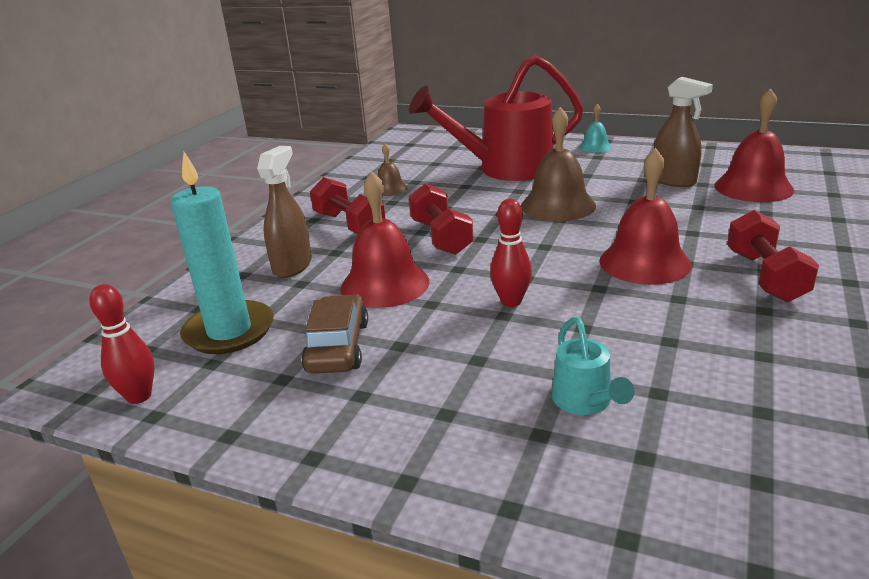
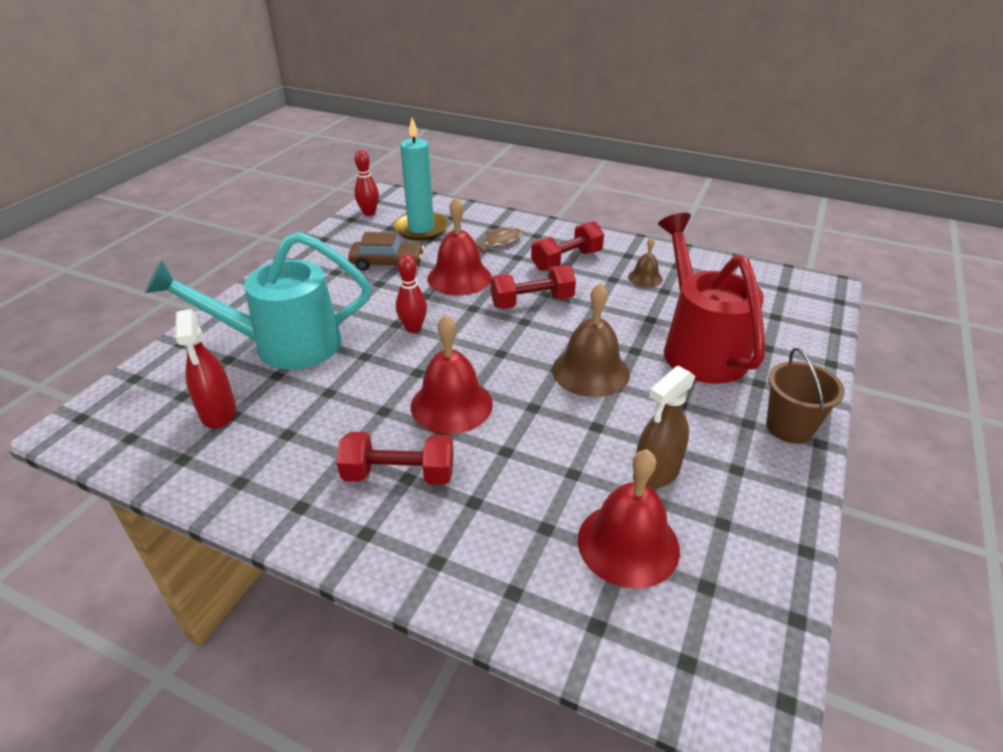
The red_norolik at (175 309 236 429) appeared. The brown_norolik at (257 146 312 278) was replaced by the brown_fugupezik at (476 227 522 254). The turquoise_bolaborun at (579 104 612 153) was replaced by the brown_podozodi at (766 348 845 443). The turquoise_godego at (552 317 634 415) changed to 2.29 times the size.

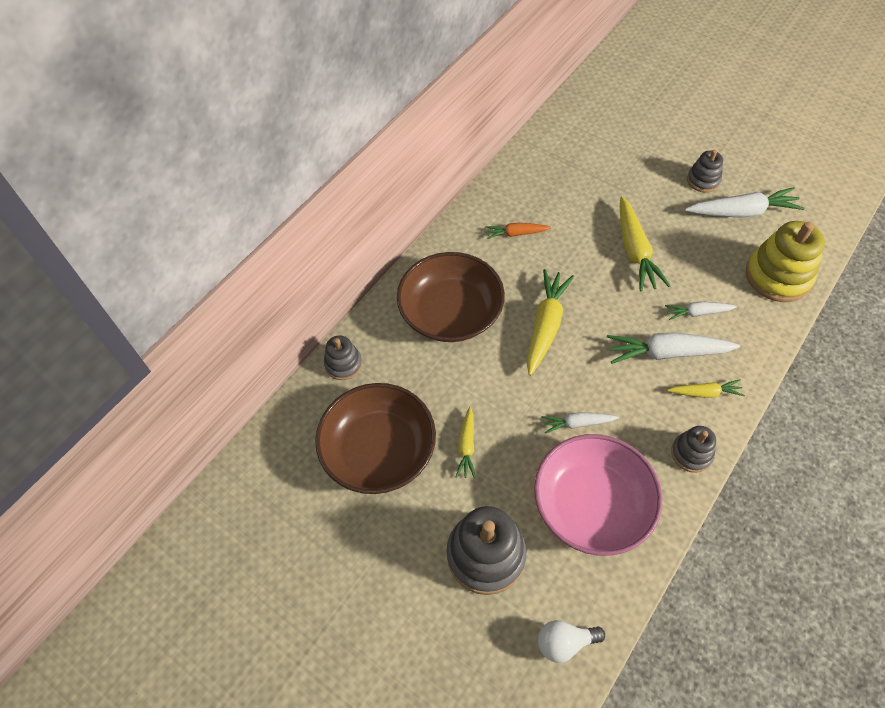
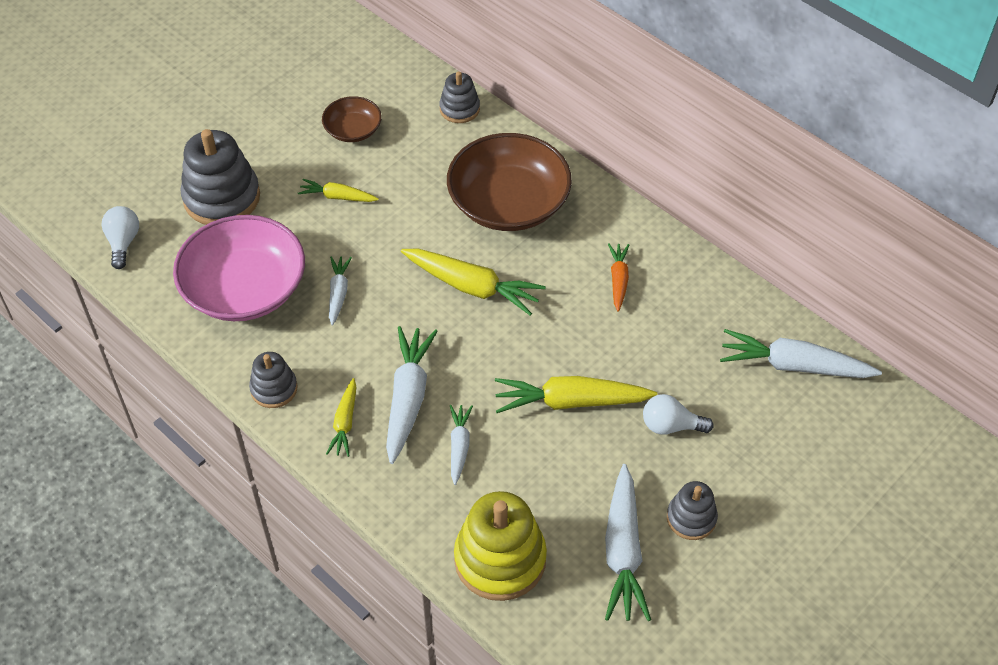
The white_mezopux at (643 394 714 435) appeared. The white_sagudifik at (720 329 882 378) appeared. The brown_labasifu at (315 383 436 494) changed to 0.50 times the size.

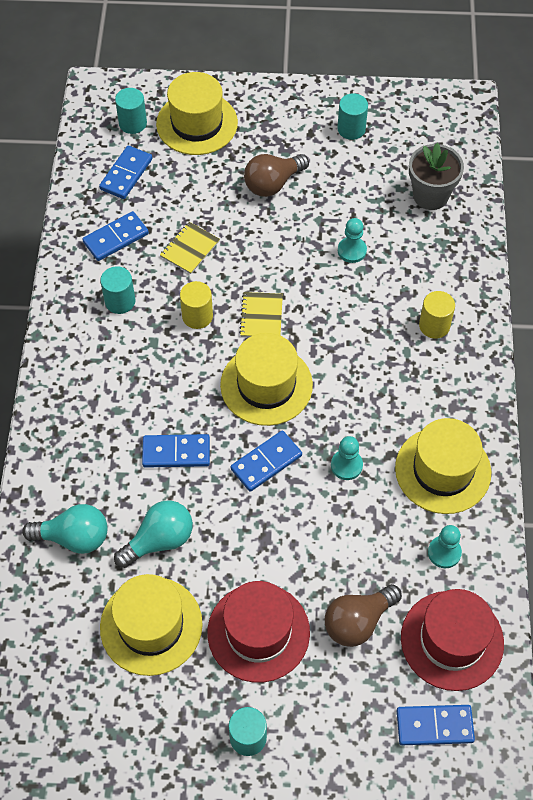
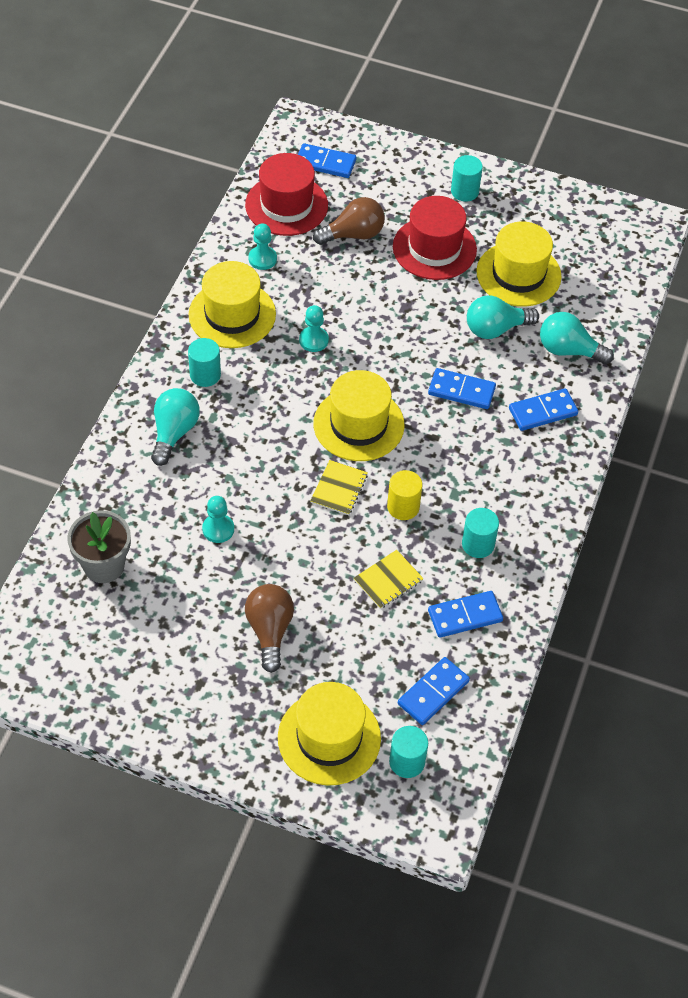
The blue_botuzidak moved from (231 430 302 492) to (509 388 578 431). The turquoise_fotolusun moved from (337 93 368 140) to (188 338 221 387). The yellow_fotolusun at (419 291 455 339) was replaced by the turquoise_mezopux at (151 388 200 466). The brown_mezopux at (244 154 309 197) turned 75 degrees counterclockwise.

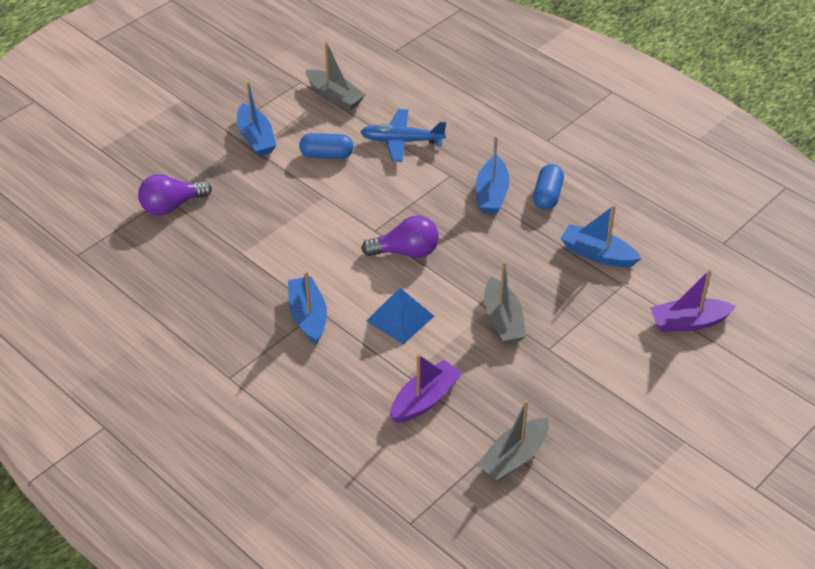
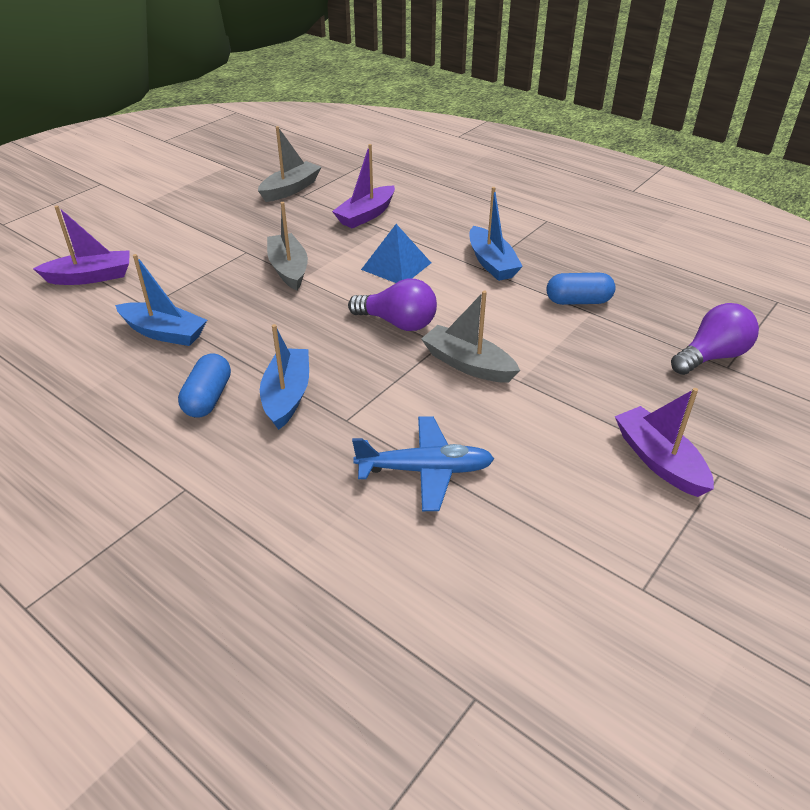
The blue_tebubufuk moved from (299 133 354 159) to (546 273 615 305). The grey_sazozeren moved from (306 42 365 111) to (421 291 520 383). The blue_sazozeren at (237 81 276 156) became the purple_sazozeren at (615 388 714 497). The purple_mezopux at (361 215 439 258) turned 150 degrees counterclockwise.

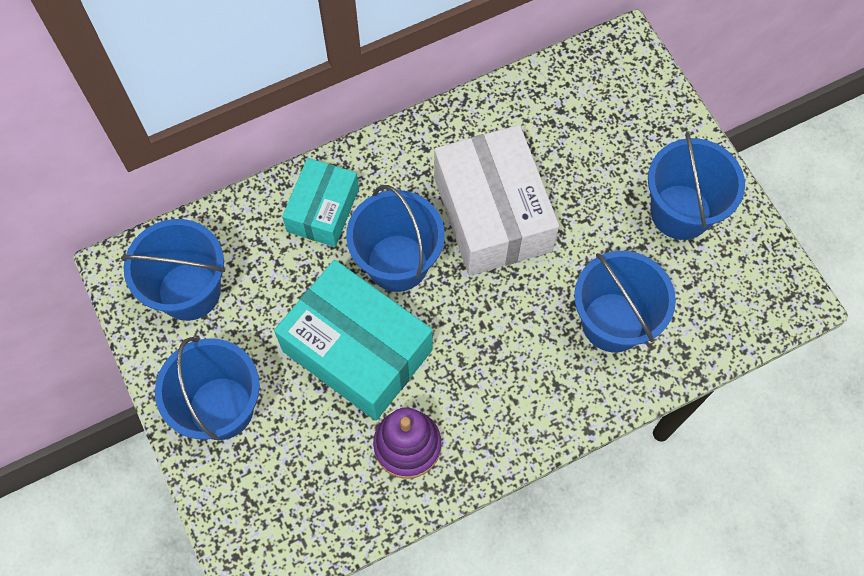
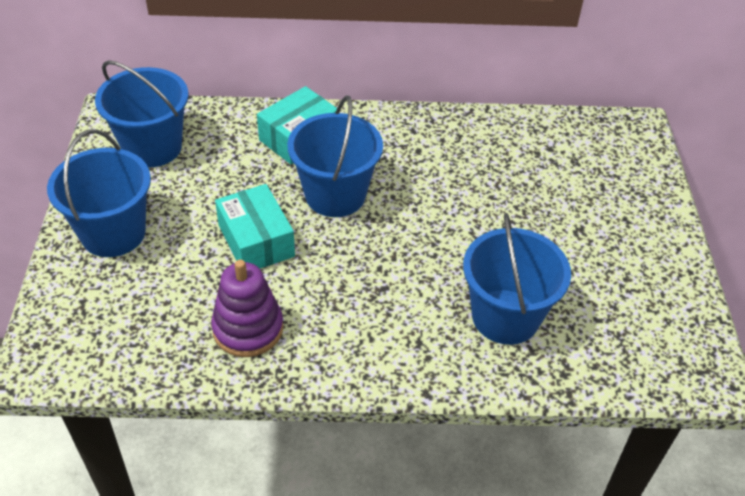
The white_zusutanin at (434 125 559 276) disappeared. The blue_podozodi at (648 132 745 240) disappeared. The turquoise_zusutanin at (274 260 432 421) changed to 0.60 times the size.

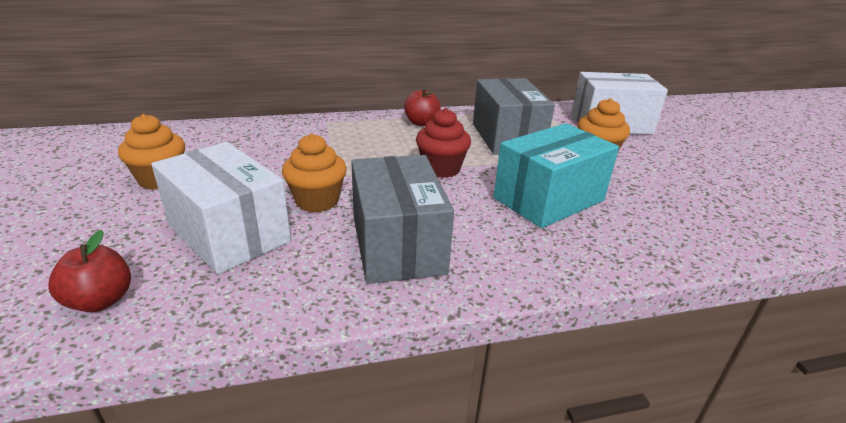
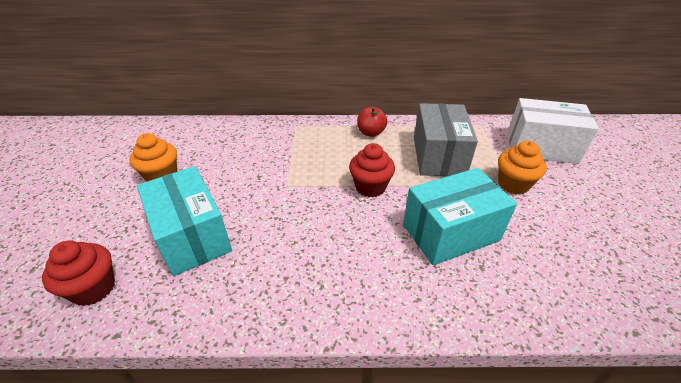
The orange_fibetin at (282 134 347 213) disappeared. The grey_zusutanin at (351 155 454 284) disappeared. The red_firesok at (48 230 131 312) was replaced by the red_fibetin at (42 240 115 306). The white_zusutanin at (151 142 291 274) became the turquoise_zusutanin at (137 166 232 276).

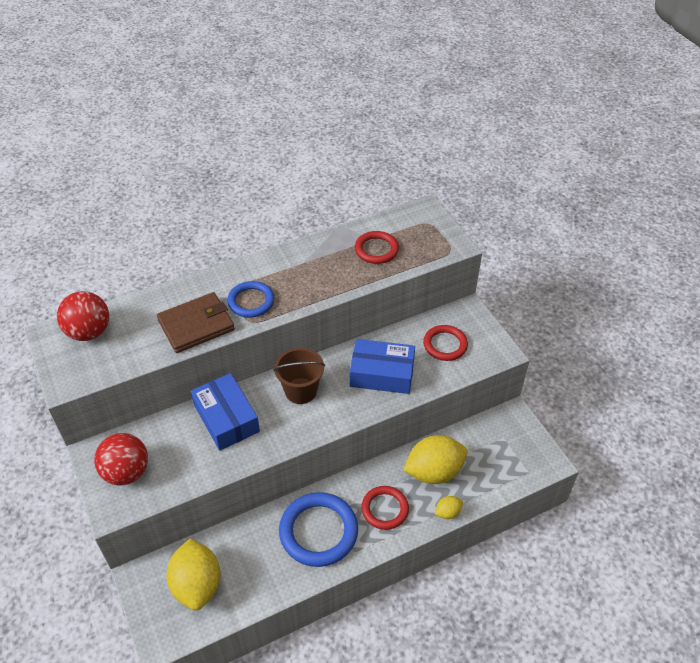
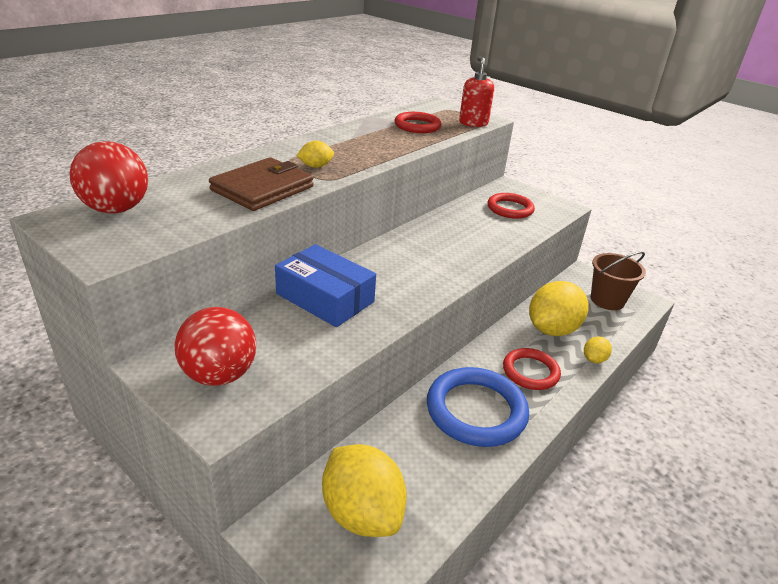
The blue_zusutanin at (350 339 415 394) disappeared. The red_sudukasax at (459 56 494 127) appeared. The brown_podozodi moved from (273 348 325 404) to (591 251 646 310). The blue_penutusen at (227 281 274 318) was replaced by the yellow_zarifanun at (296 141 334 168).

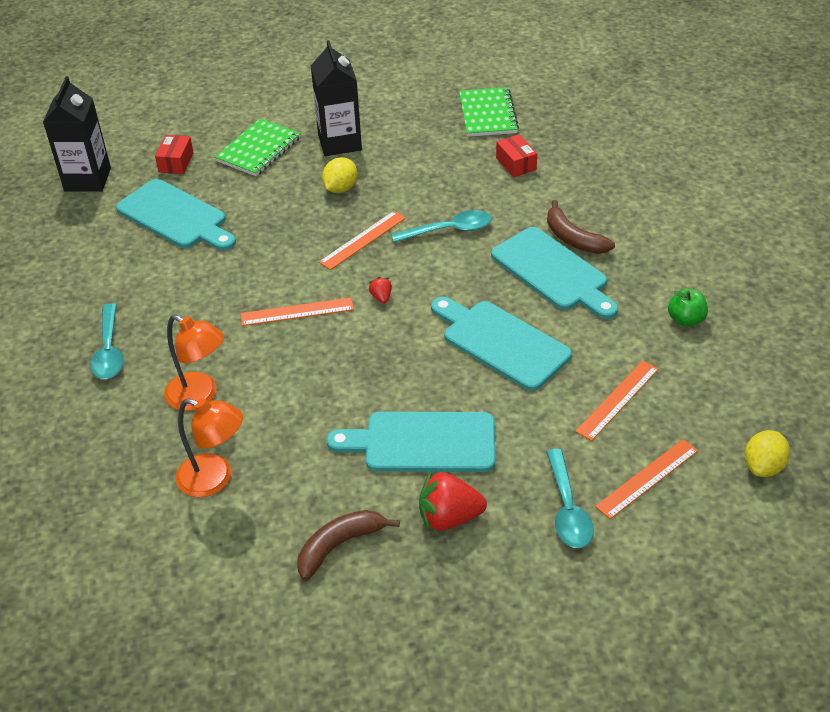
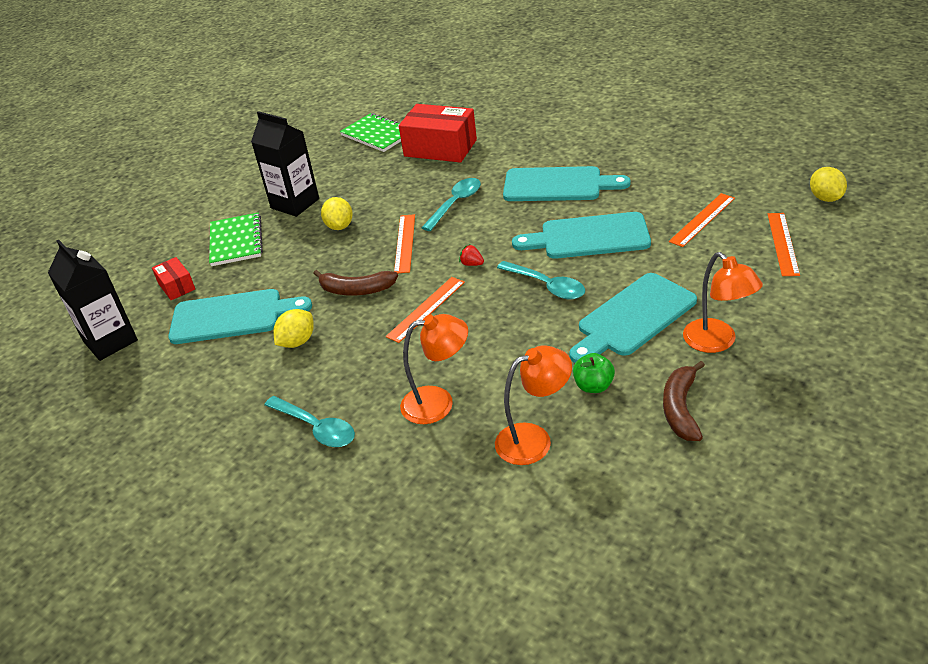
The yellow_zarifanun at (273 309 314 348) appeared. The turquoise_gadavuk moved from (546 449 594 548) to (497 261 585 299). The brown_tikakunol moved from (547 200 615 254) to (313 270 398 296). The green_firesok moved from (668 289 708 327) to (573 353 615 393). The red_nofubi at (419 470 487 531) was replaced by the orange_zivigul at (683 252 763 353). The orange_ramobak at (575 360 659 441) turned 45 degrees clockwise. The red_zusutanin at (496 134 537 177) changed to 1.98 times the size.

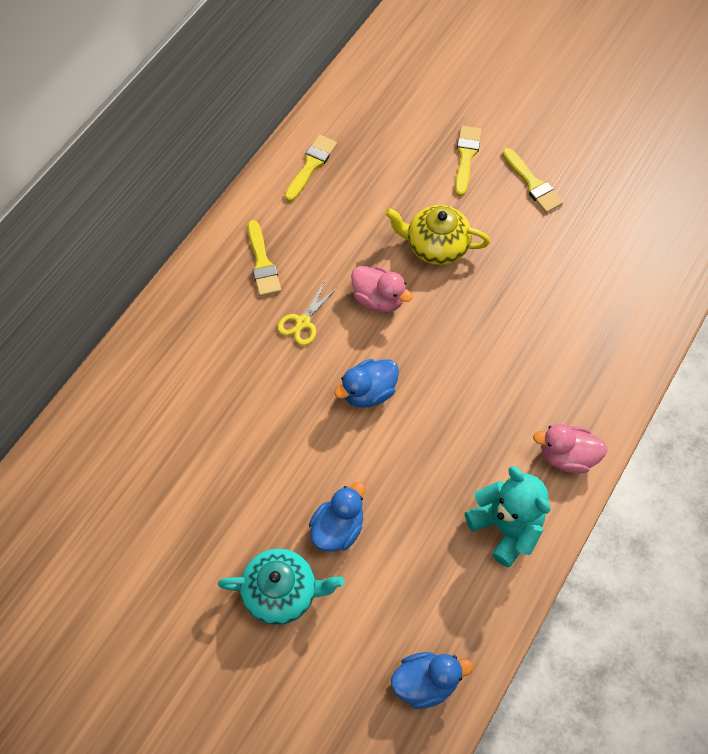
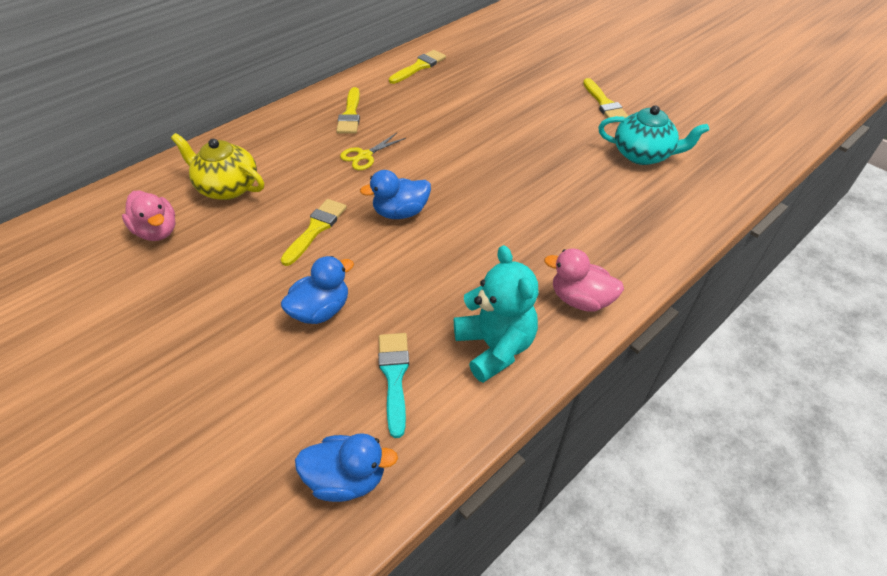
The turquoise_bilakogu at (378 333 409 438) appeared. The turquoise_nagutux moved from (218 548 344 625) to (598 105 709 165). The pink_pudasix moved from (351 266 413 312) to (122 190 176 241). The yellow_nagutux moved from (385 205 490 265) to (171 133 264 200). The yellow_bilakogu moved from (455 126 482 196) to (281 199 347 266).

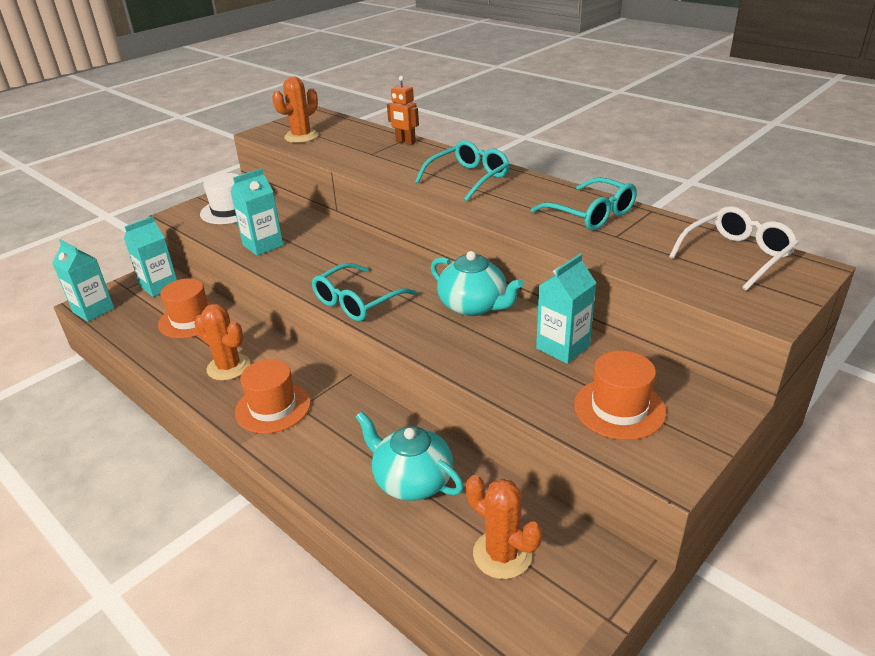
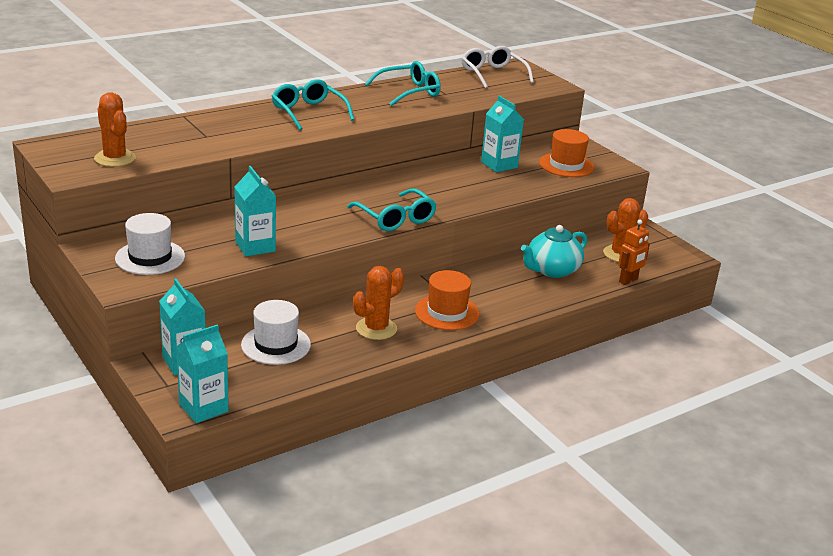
The turquoise_nagutux at (431 251 524 316) disappeared. The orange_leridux moved from (387 76 419 145) to (618 220 650 285). The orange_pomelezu at (158 278 215 338) became the white_pomelezu at (241 300 311 365).

